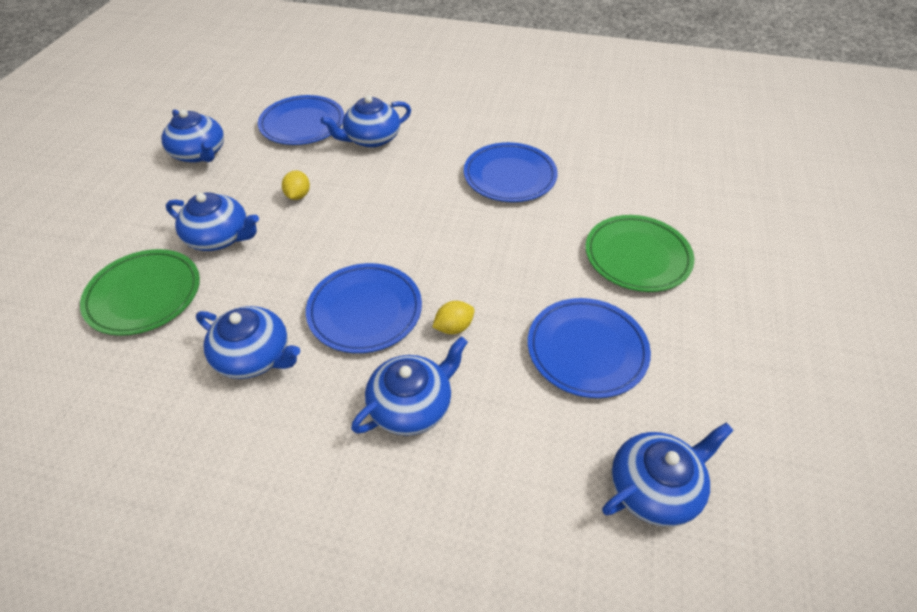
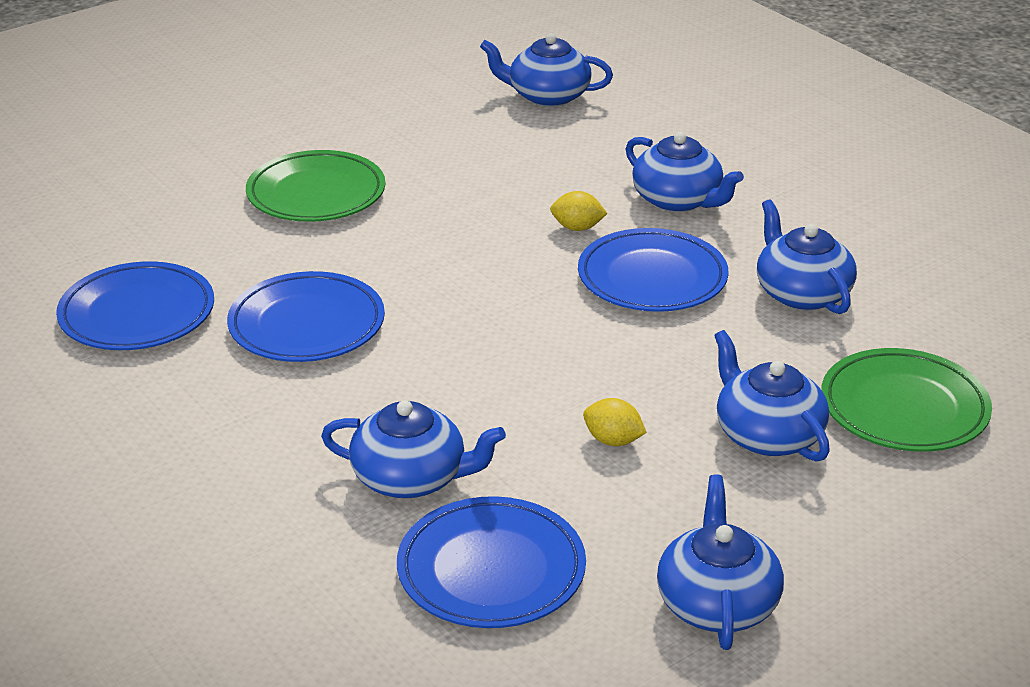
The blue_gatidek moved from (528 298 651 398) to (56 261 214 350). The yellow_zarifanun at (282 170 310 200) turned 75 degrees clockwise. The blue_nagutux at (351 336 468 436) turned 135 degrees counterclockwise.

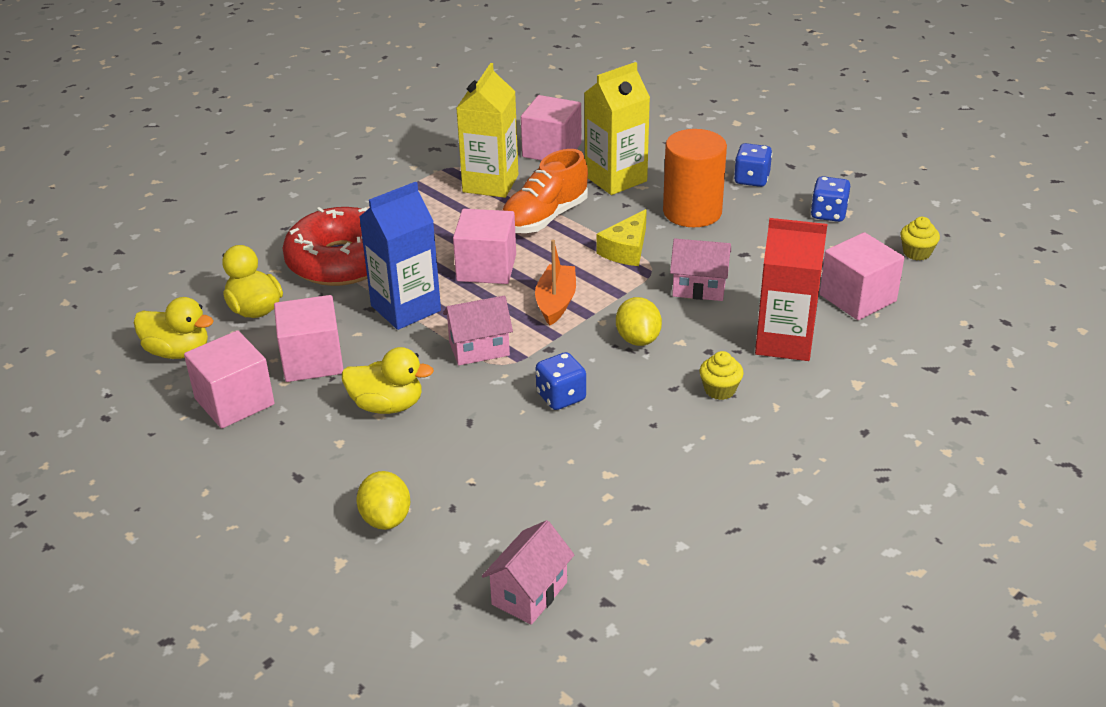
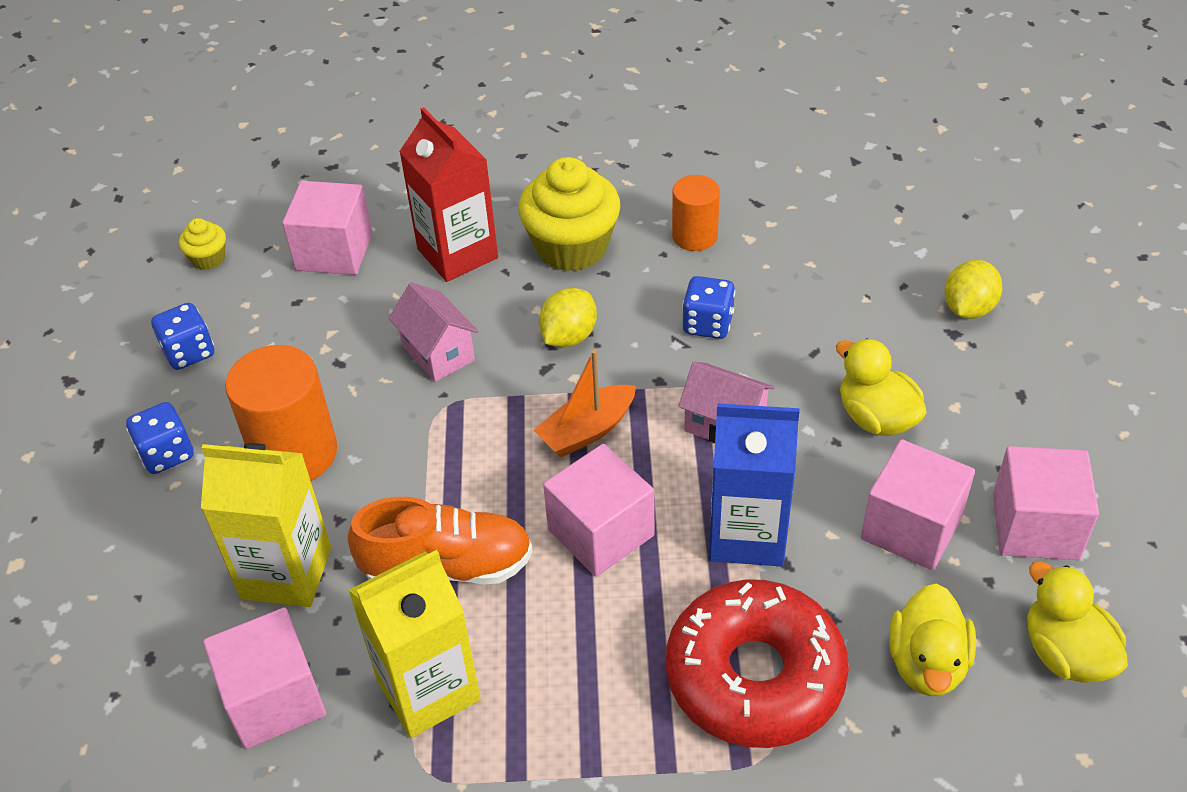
The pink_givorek at (482 520 575 625) disappeared. The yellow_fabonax at (597 209 647 266) disappeared. The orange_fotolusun at (672 175 720 251) appeared. The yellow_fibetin at (700 351 743 400) changed to 2.13 times the size.

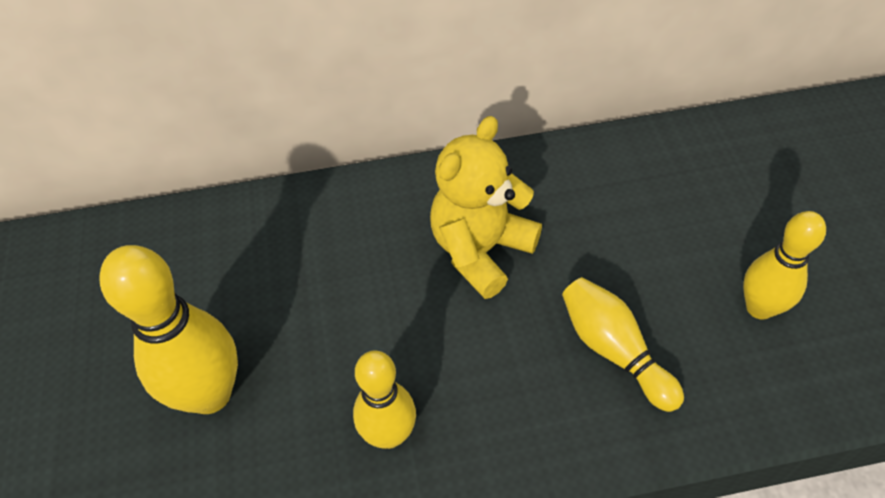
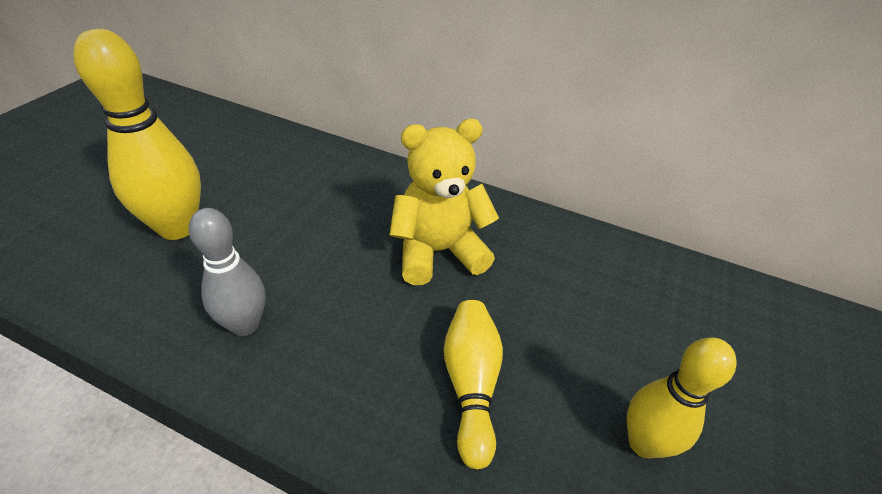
The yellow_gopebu at (353 351 416 449) became the grey_gopebu at (189 208 265 336).

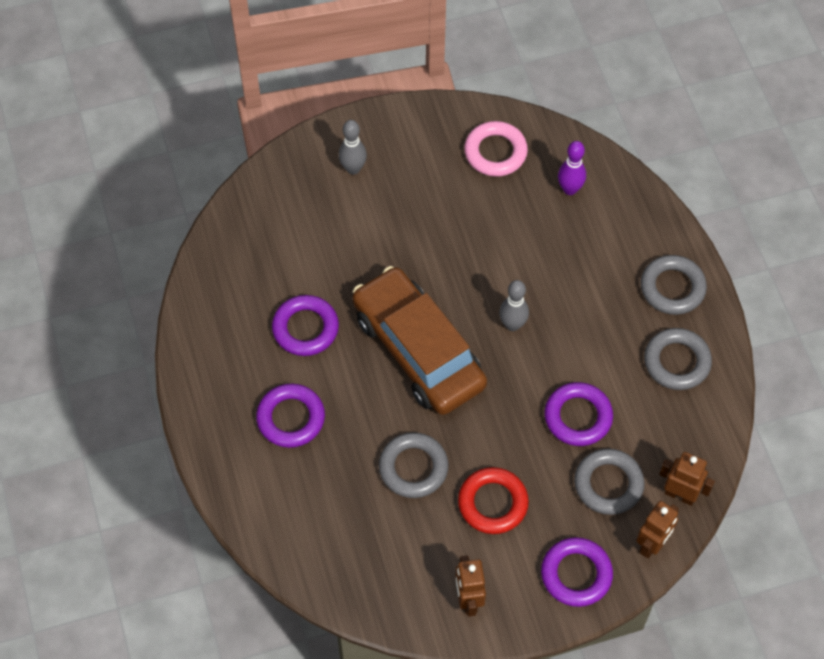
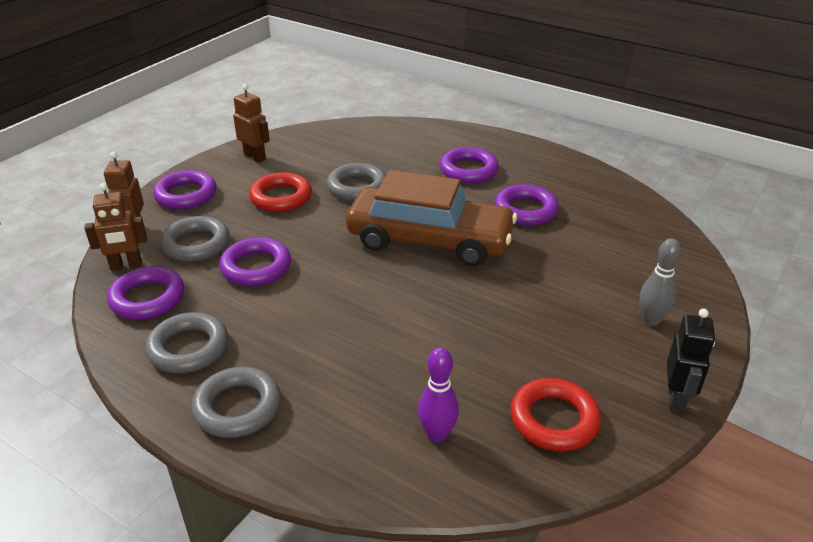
The grey_gopebu at (499 280 529 331) disappeared. The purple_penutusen at (107 266 184 320) appeared. The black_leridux at (667 309 715 413) appeared. The pink_penutusen at (464 121 528 177) became the red_penutusen at (510 378 601 451).

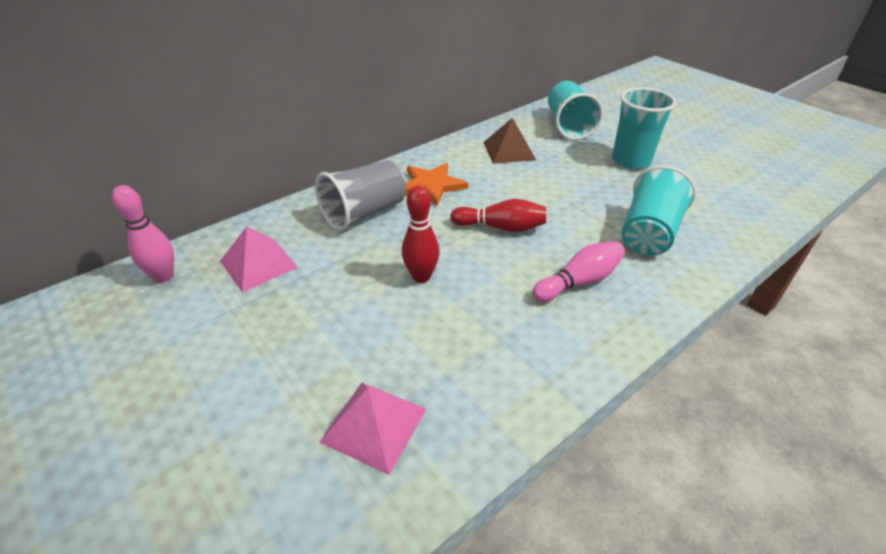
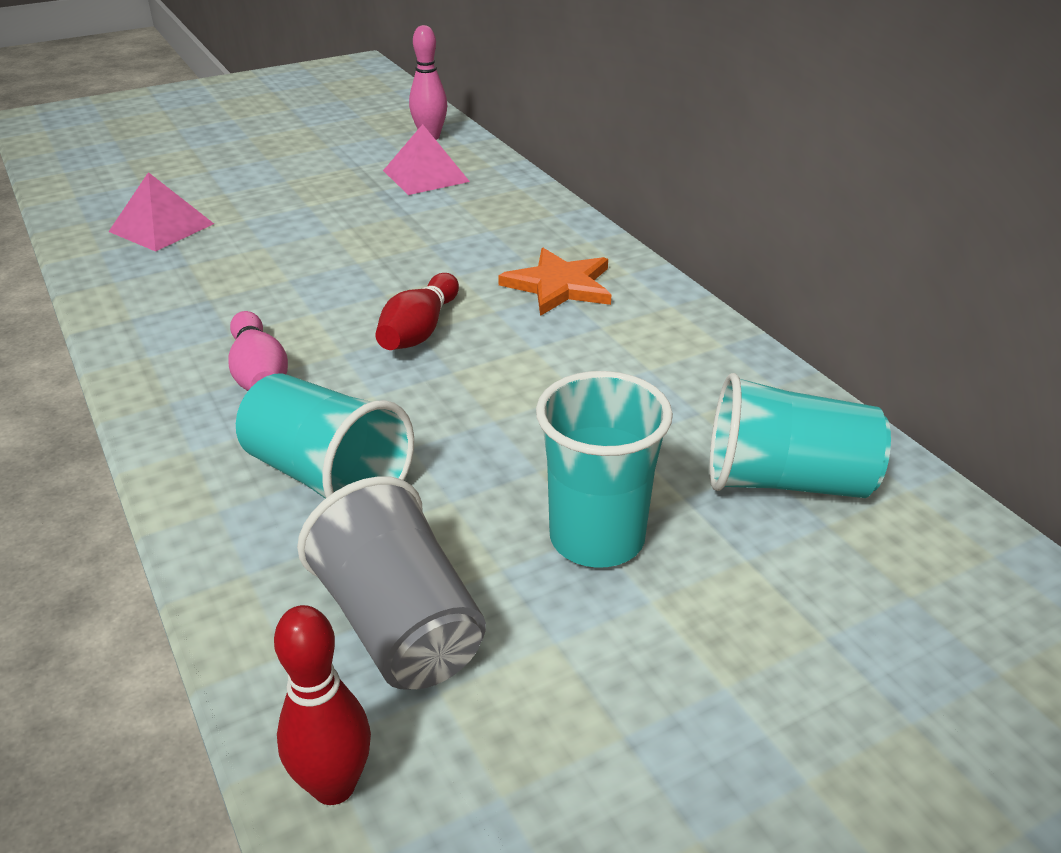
The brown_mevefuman at (483 118 536 164) disappeared. The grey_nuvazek moved from (315 160 406 231) to (297 476 486 690). The red_gopebu moved from (402 185 440 283) to (274 605 371 805).

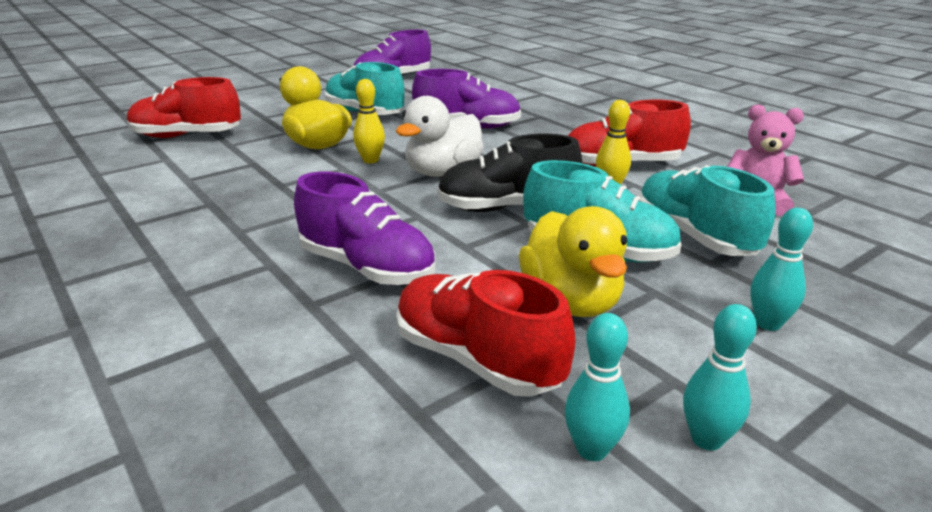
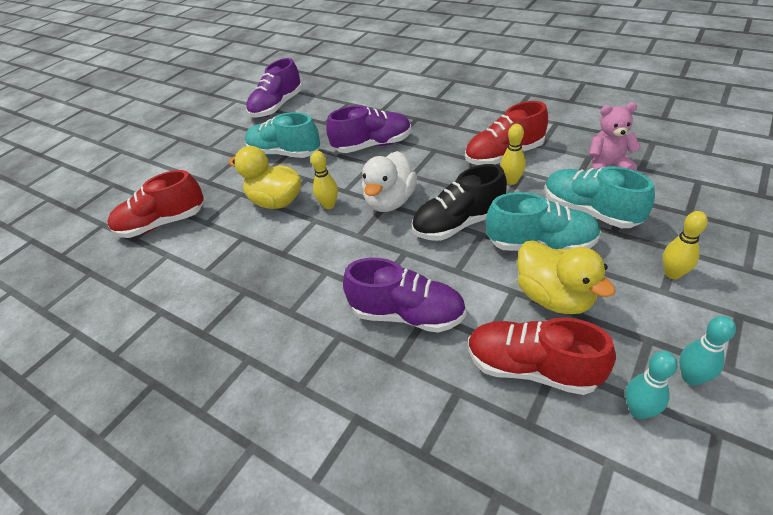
The turquoise_gopebu at (750 208 813 331) became the yellow_gopebu at (663 211 708 279).

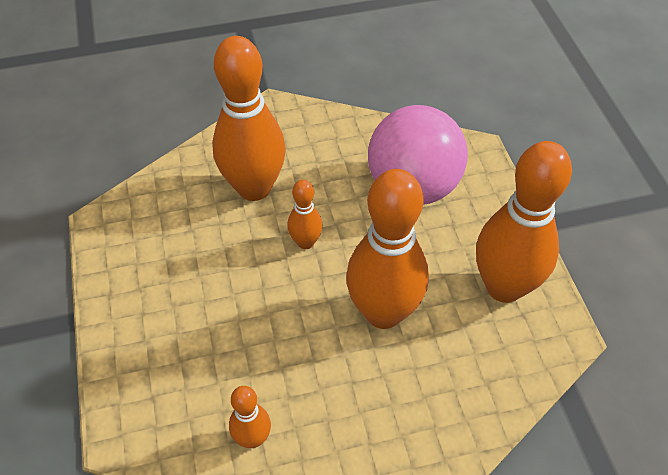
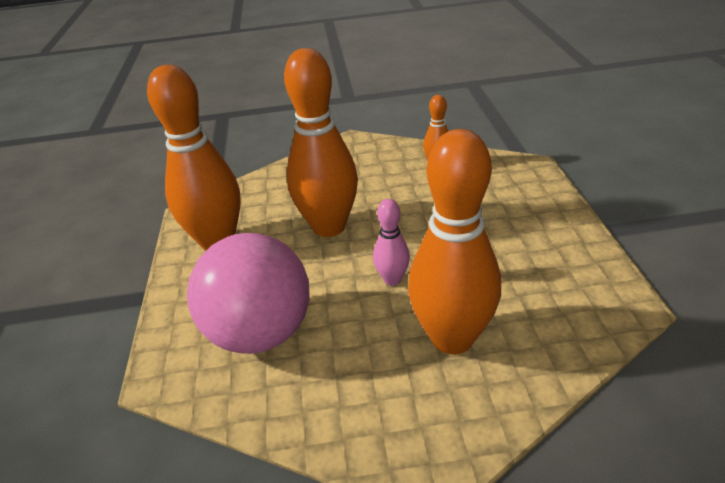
The orange_gopebu at (287 180 323 249) became the pink_gopebu at (373 199 410 286).

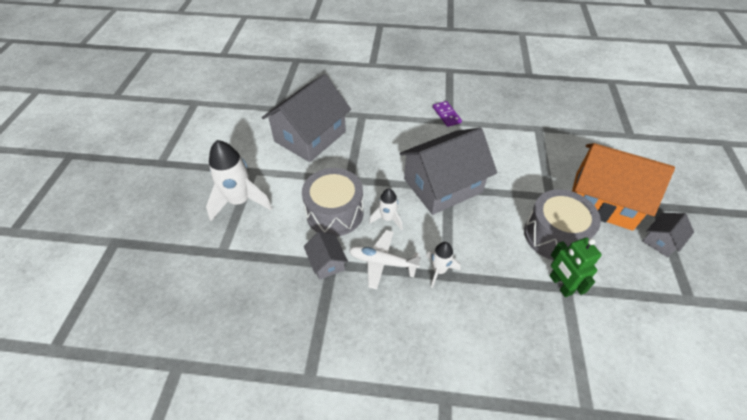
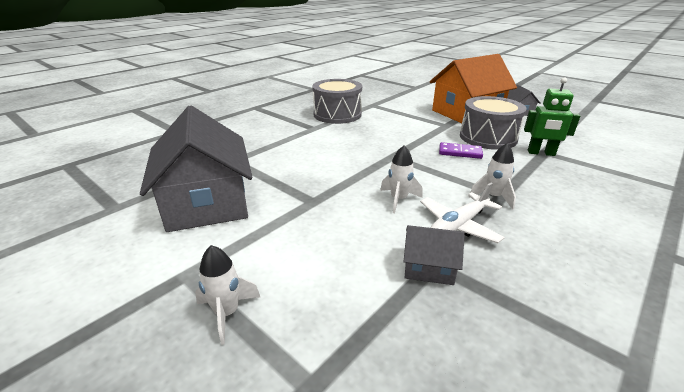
The grey_givorek at (399 128 497 215) disappeared. The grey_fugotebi moved from (302 168 364 237) to (312 79 362 124). The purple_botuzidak moved from (433 101 462 127) to (439 142 483 159). The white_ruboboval at (206 140 272 221) changed to 0.54 times the size.

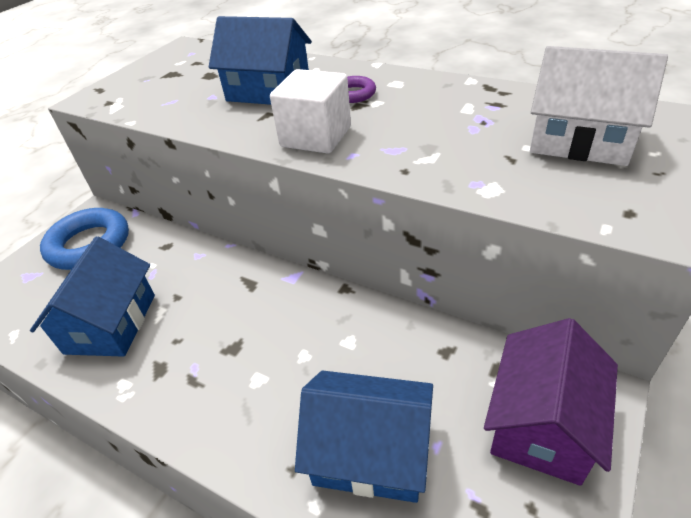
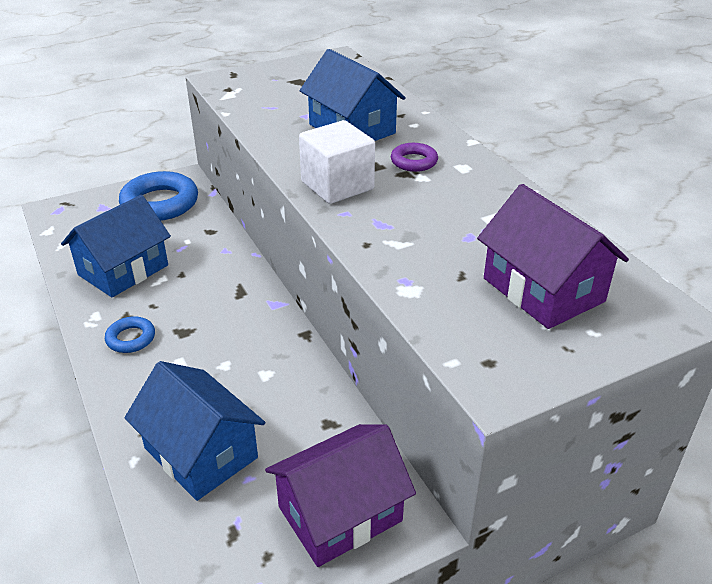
The blue_penutusen at (105 316 155 353) appeared. The white_givorek at (530 46 668 166) became the purple_givorek at (477 184 629 329).

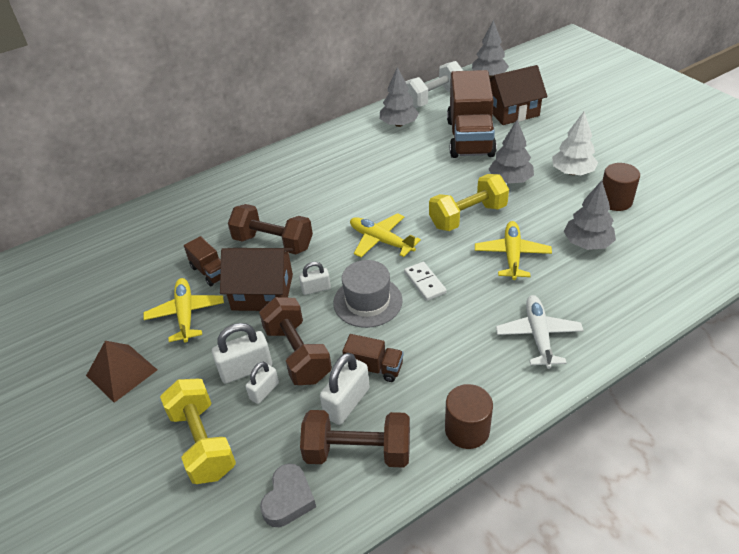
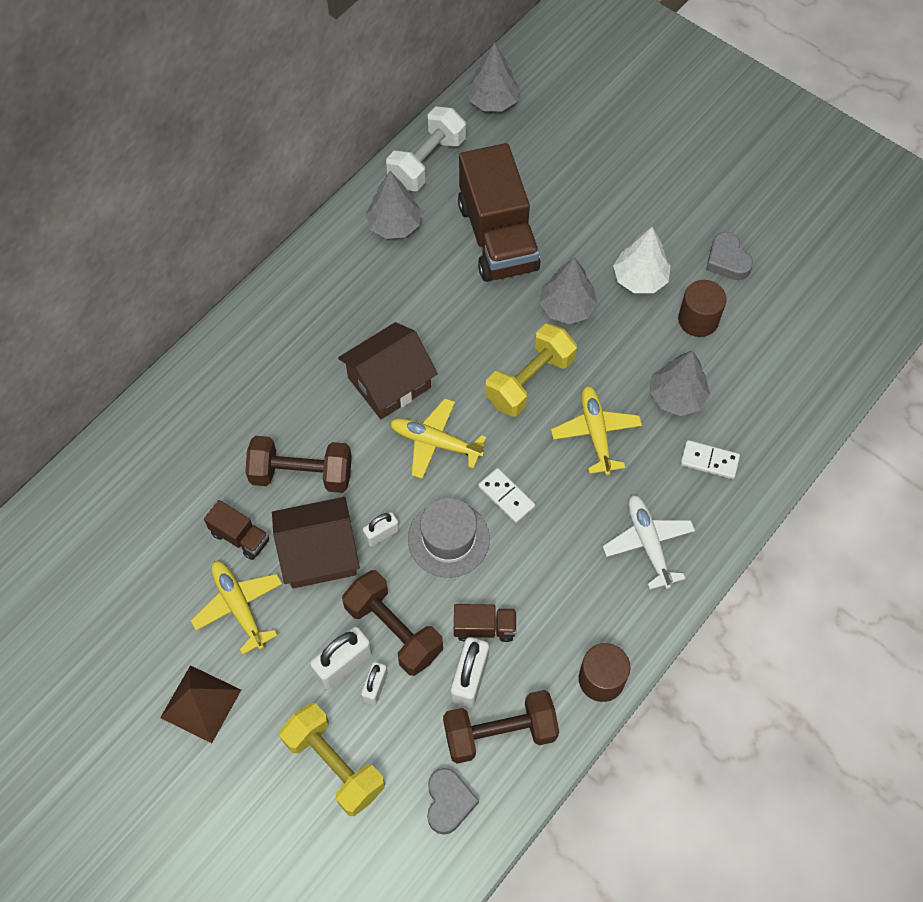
The white_botuzidak at (680 440 740 479) appeared. The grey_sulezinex at (706 232 753 280) appeared. The brown_givorek moved from (490 65 548 125) to (338 322 438 419).

